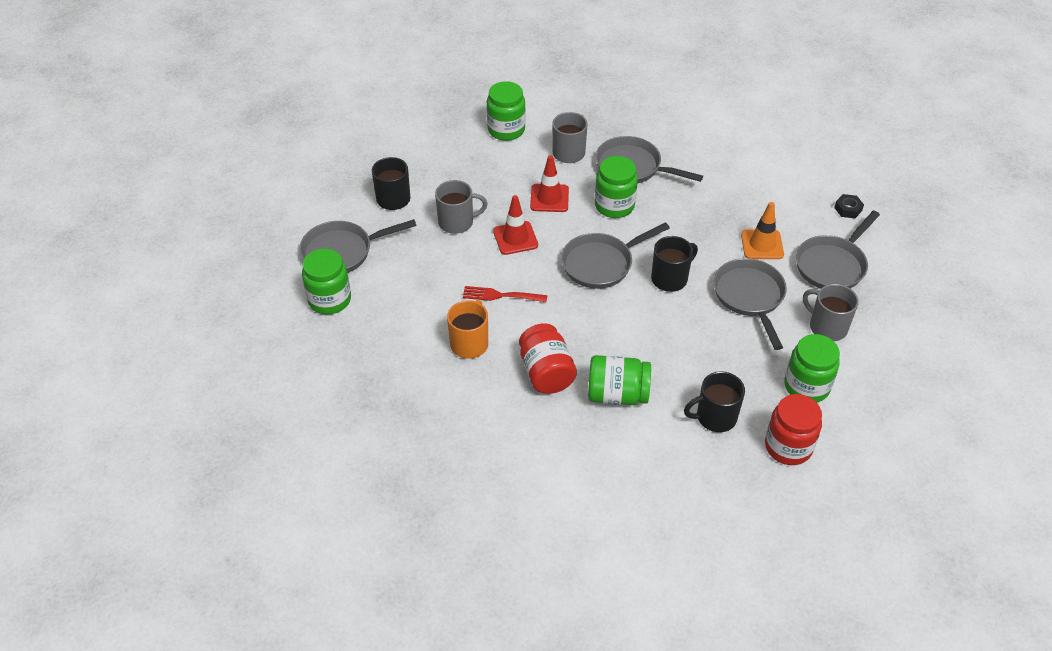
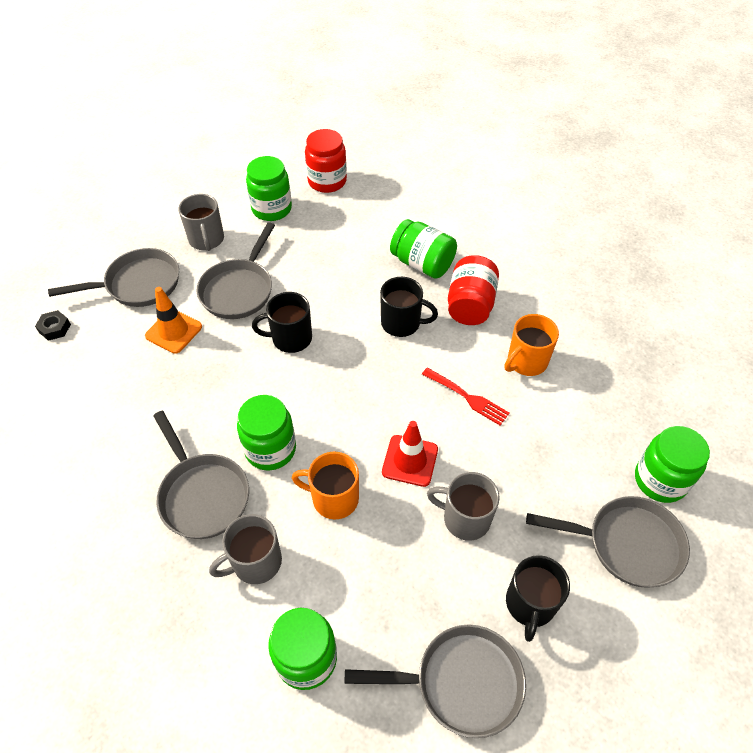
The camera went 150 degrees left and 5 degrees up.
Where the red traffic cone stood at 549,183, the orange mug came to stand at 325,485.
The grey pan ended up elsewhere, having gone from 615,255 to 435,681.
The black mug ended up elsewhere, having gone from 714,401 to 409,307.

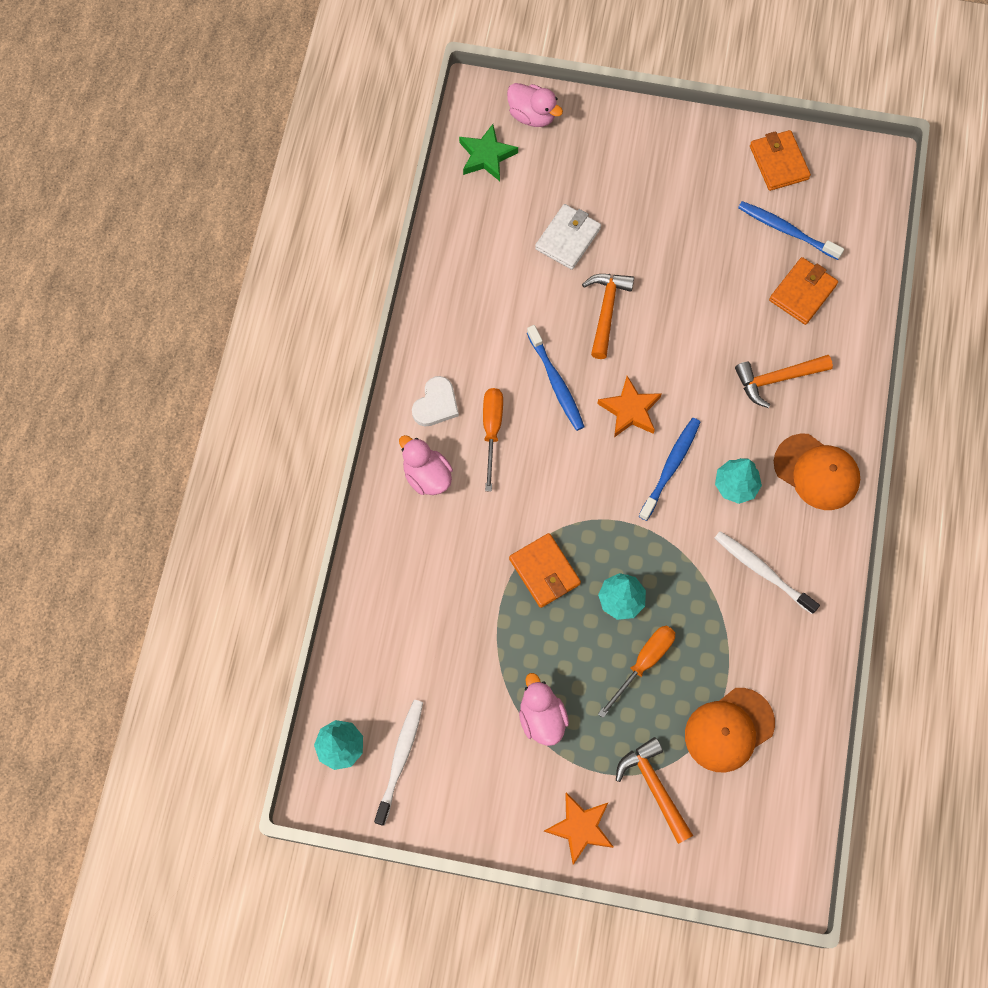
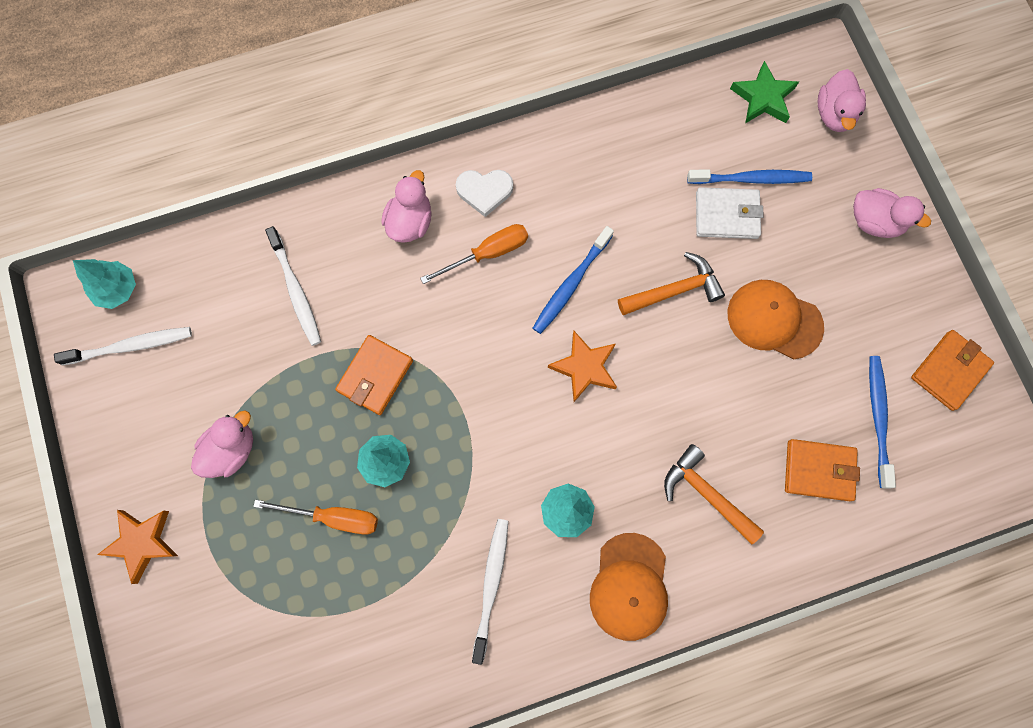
The camera went 60 degrees right and 5 degrees up.
The blue toothbrush ended up elsewhere, having gone from 669,469 to 749,176.
The orange cap ended up elsewhere, having gone from 730,730 to 776,320.
The second view lost the orange hammer at 654,790.
The second view gained the pink duck at 892,213.
The second view gained the white toothbrush at 293,286.

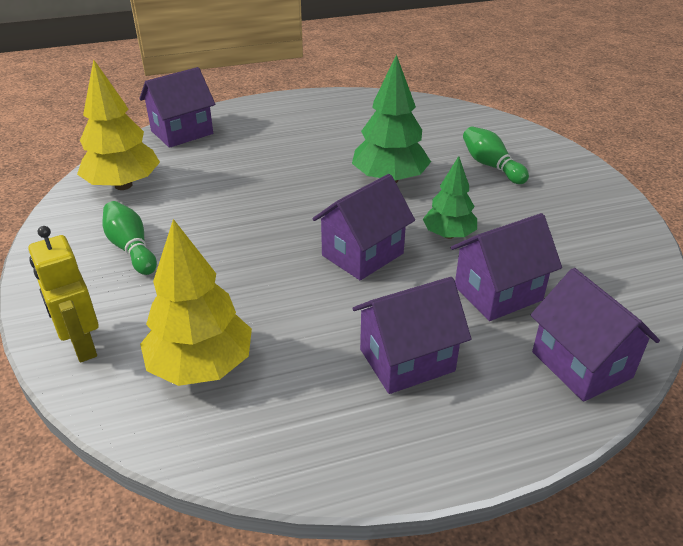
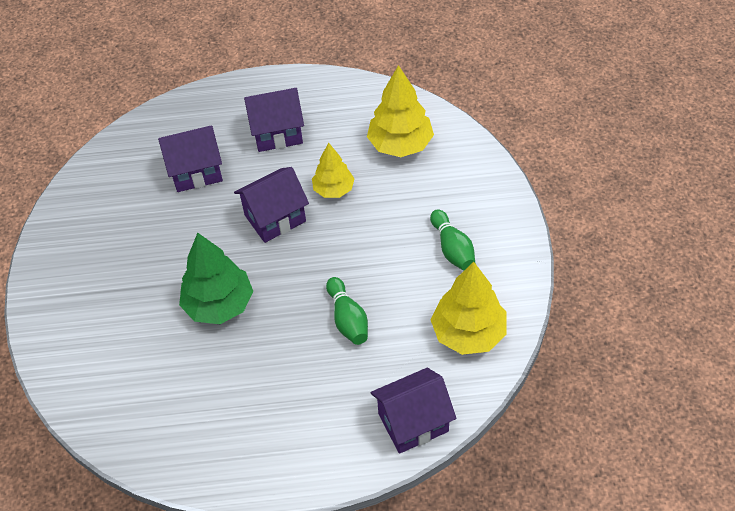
The camera went 165 degrees left and 15 degrees up.
The green bowling pin ended up elsewhere, having gone from 496,155 to 347,311.
The second view lost the green tree at 450,197.
The second view lost the yellow robot at 63,294.
The second view lost the purple house at 595,335.
The second view gained the yellow tree at 333,170.

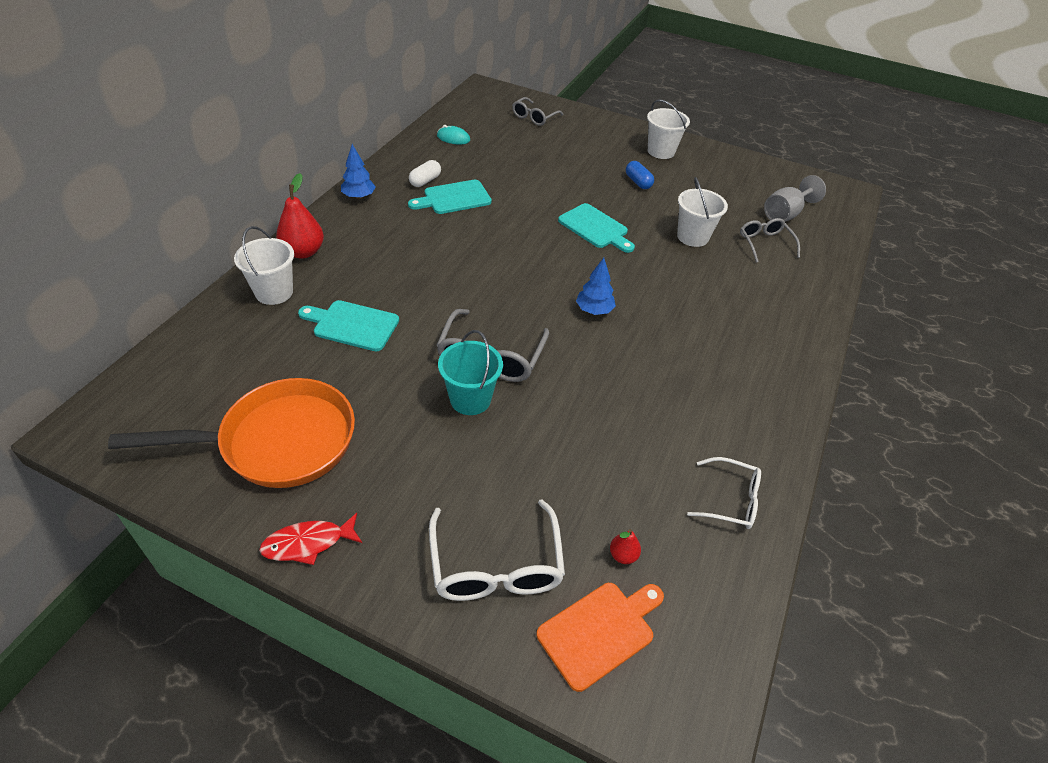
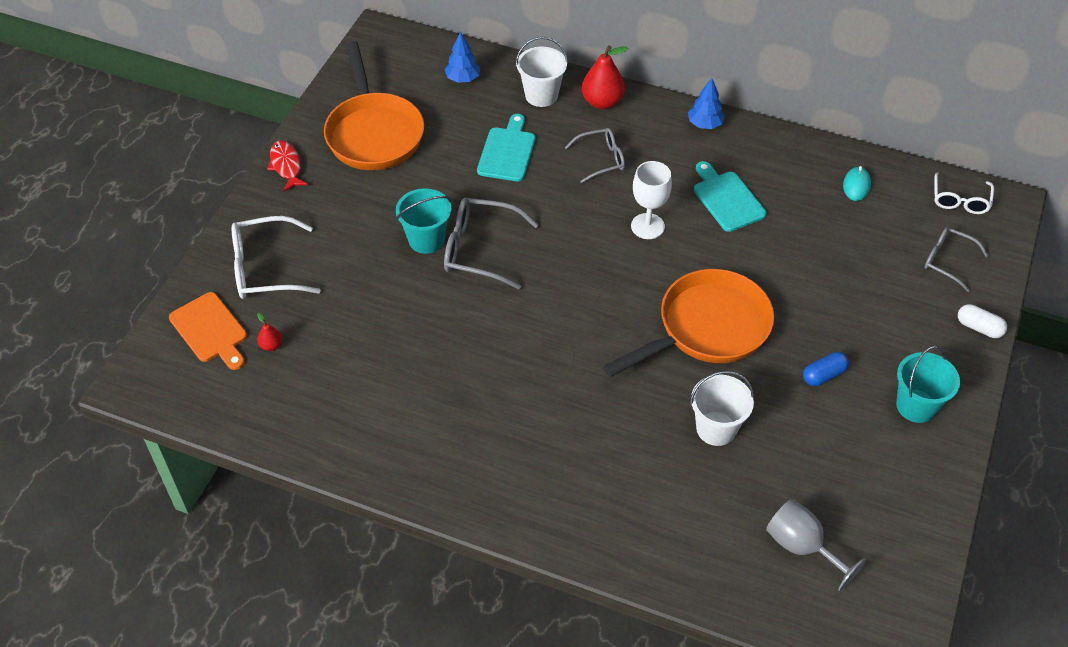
The camera went 90 degrees right and 5 degrees up.
What was the white bucket at 668,129 turned into the turquoise bucket at 928,384.
The white capsule ended up elsewhere, having gone from 425,173 to 982,321.
Where the turquoise cutting board stood at 596,228, the orange pan came to stand at 688,323.
The grey glasses ended up elsewhere, having gone from 770,240 to 595,155.
The blue tree ended up elsewhere, having gone from 596,286 to 462,57.
The white glasses ended up elsewhere, having gone from 724,493 to 964,193.
The second view gained the white goblet at 651,200.

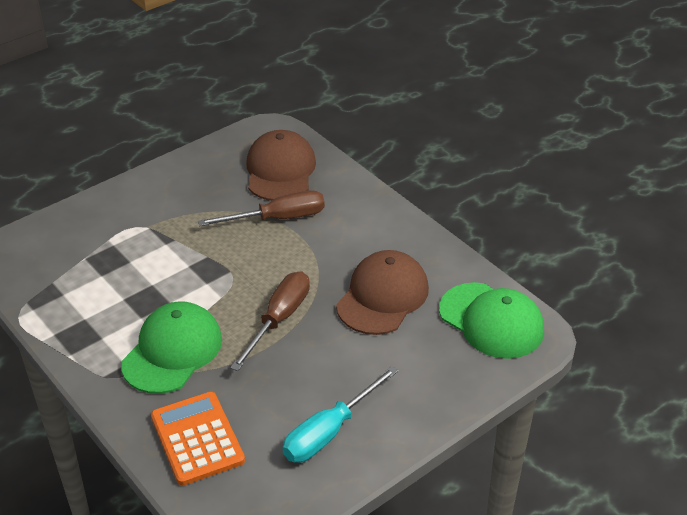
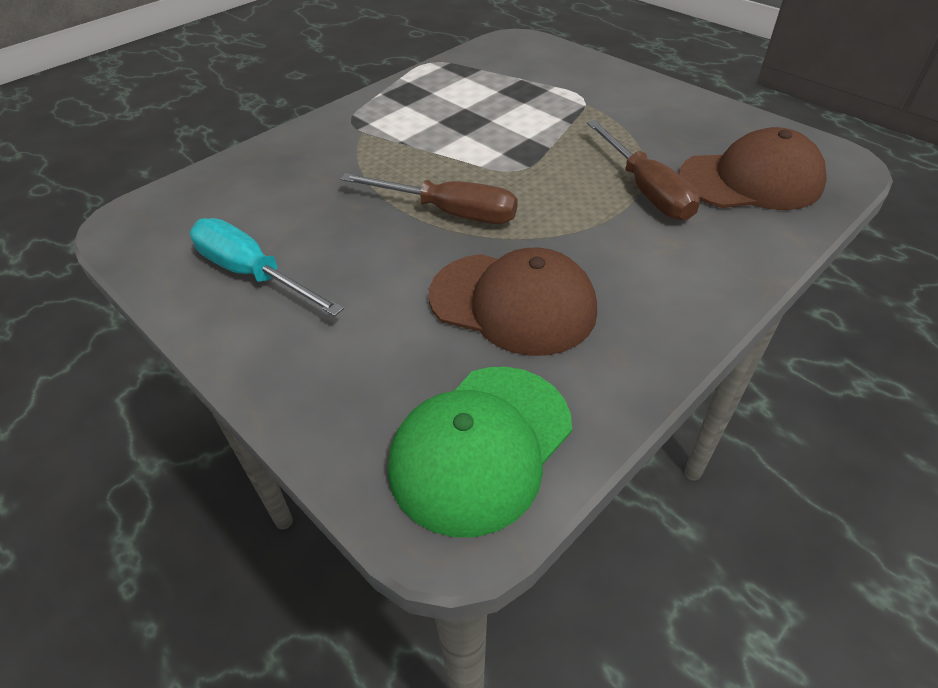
The camera went 85 degrees right and 5 degrees up.
The second view lost the green cap at 171,347.
The second view lost the orange calculator at 198,439.

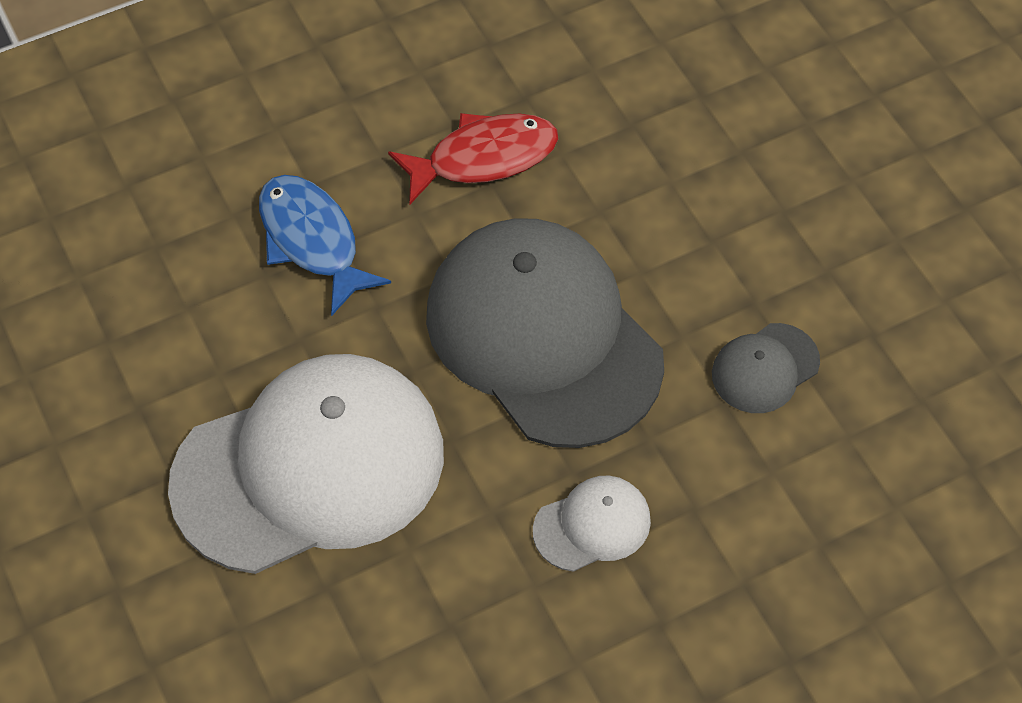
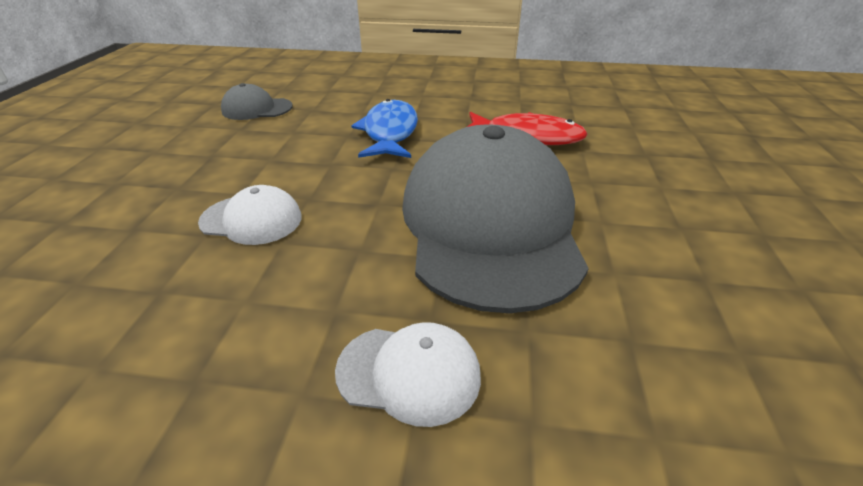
The camera went 35 degrees right and 20 degrees down.
The grey cap ended up elsewhere, having gone from 766,368 to 257,101.
The size of the white cap at 306,464 changed by a factor of 0.43.

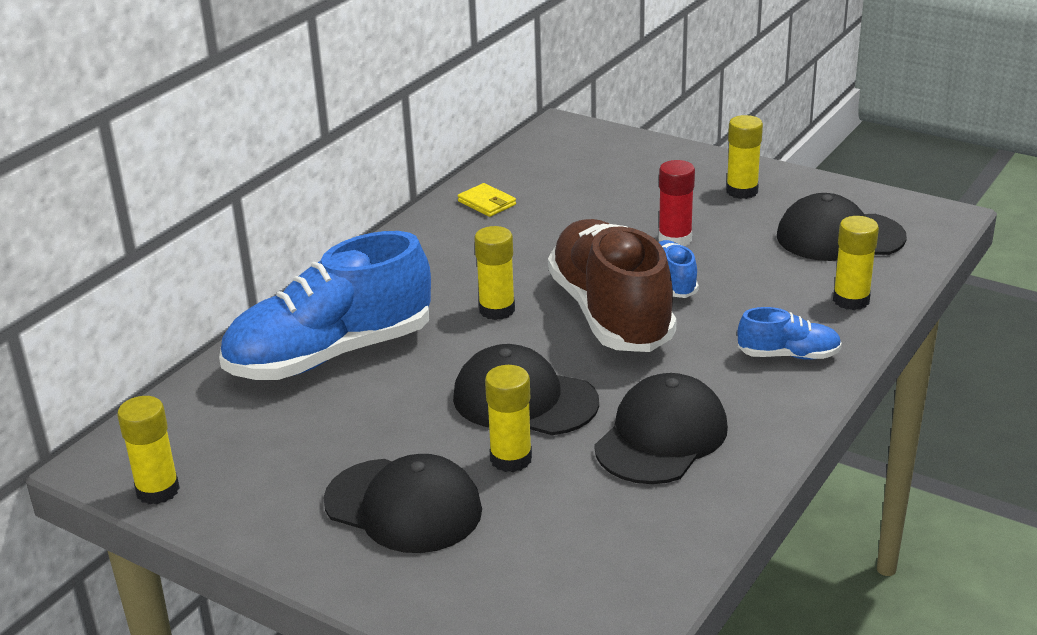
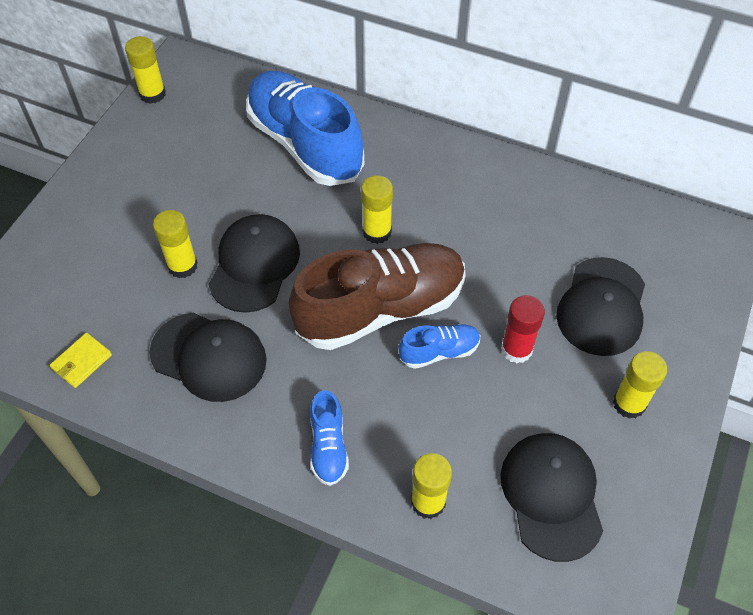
The camera went 80 degrees right and 25 degrees up.
The yellow wallet ended up elsewhere, having gone from 487,200 to 81,360.
The black cap ended up elsewhere, having gone from 402,503 to 600,306.

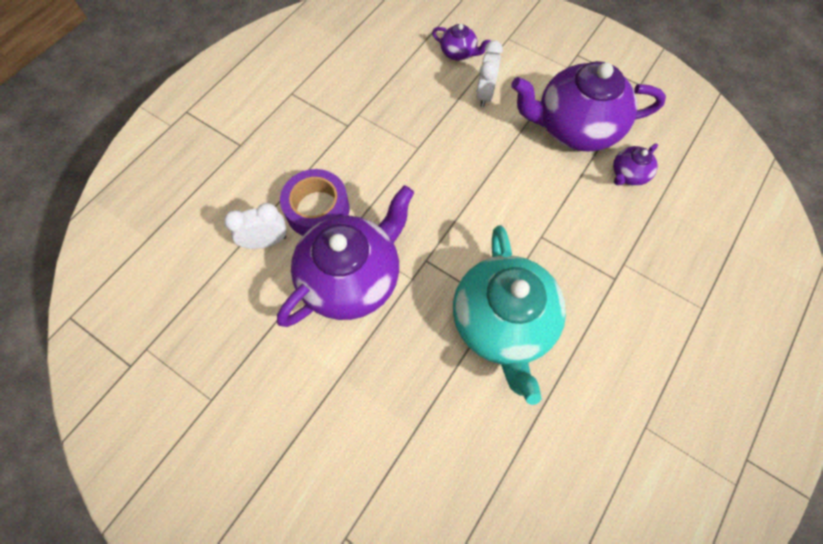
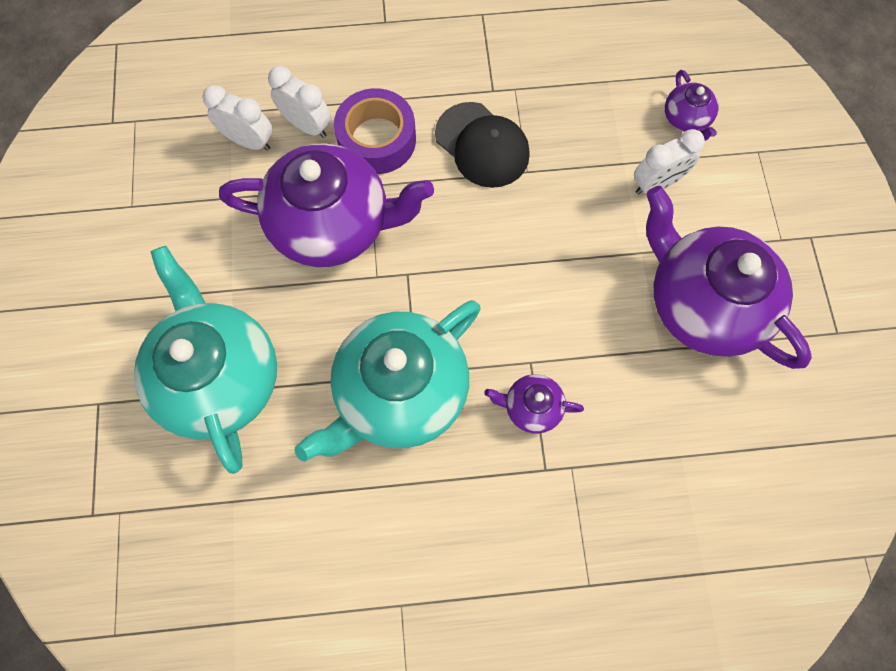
The camera went 50 degrees right and 5 degrees up.
The purple teapot ended up elsewhere, having gone from 635,164 to 534,404.
The second view gained the white clock at 237,118.
The second view gained the black cap at 482,145.
The second view gained the turquoise teapot at 205,360.

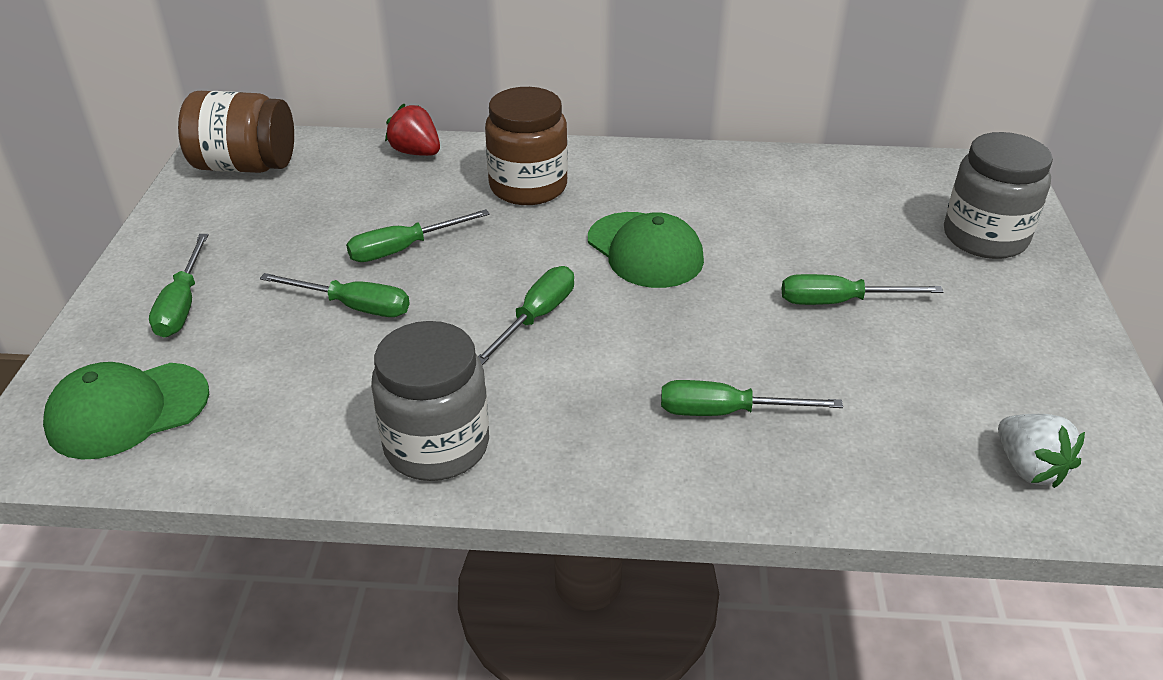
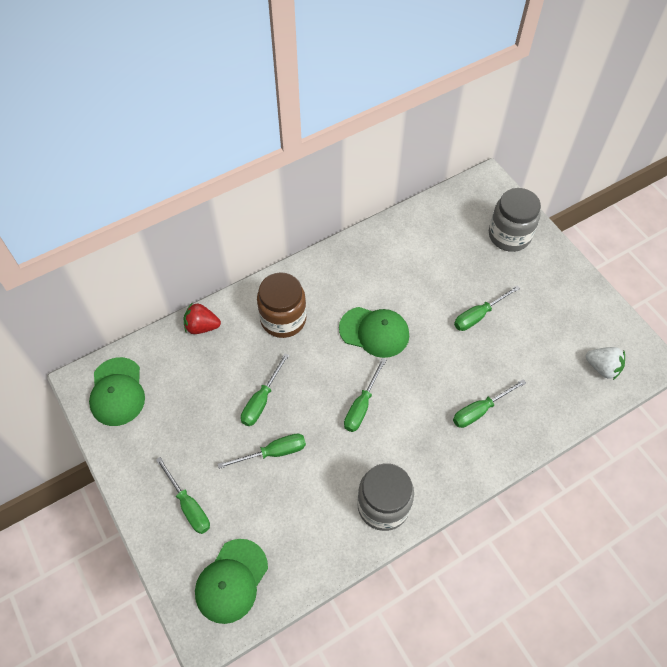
The camera went 35 degrees left and 20 degrees up.
Where the brown jar stood at 236,132, the green cap came to stand at 117,391.
The green screwdriver at 526,315 ended up facing another way, 150 degrees counterclockwise from before.

